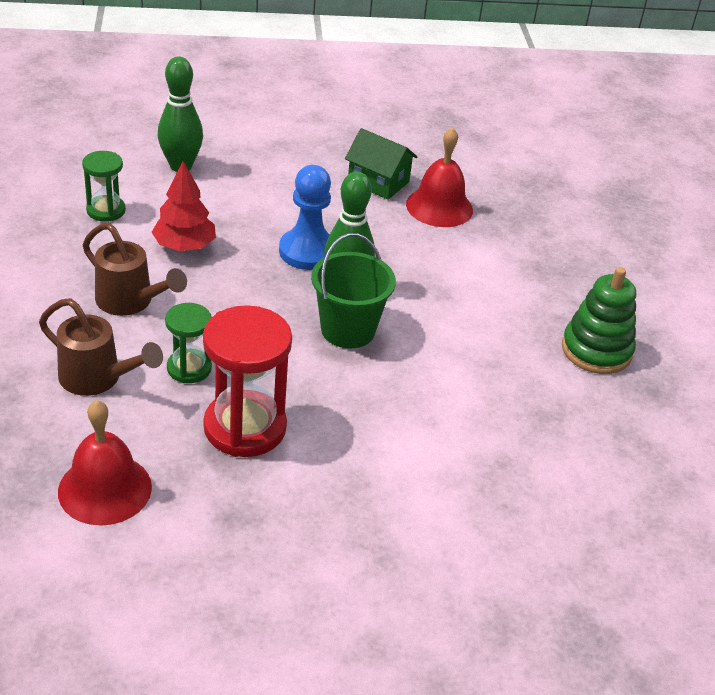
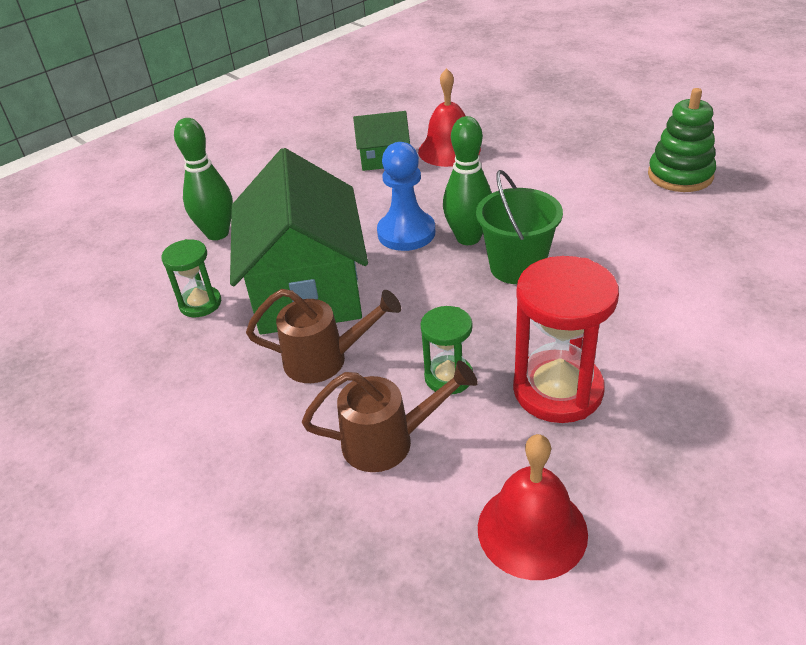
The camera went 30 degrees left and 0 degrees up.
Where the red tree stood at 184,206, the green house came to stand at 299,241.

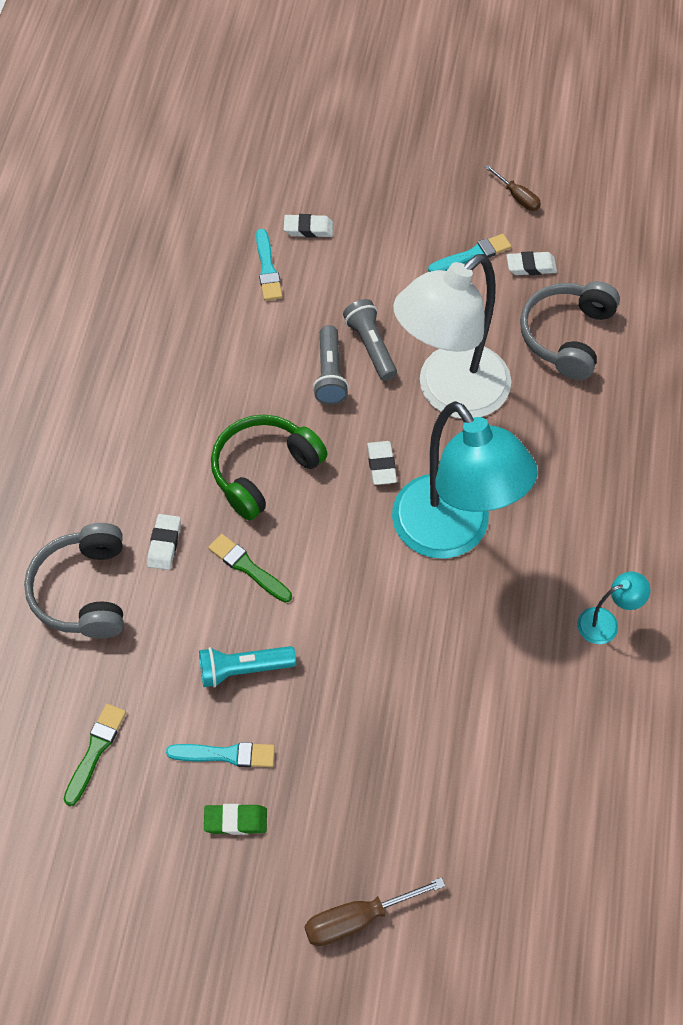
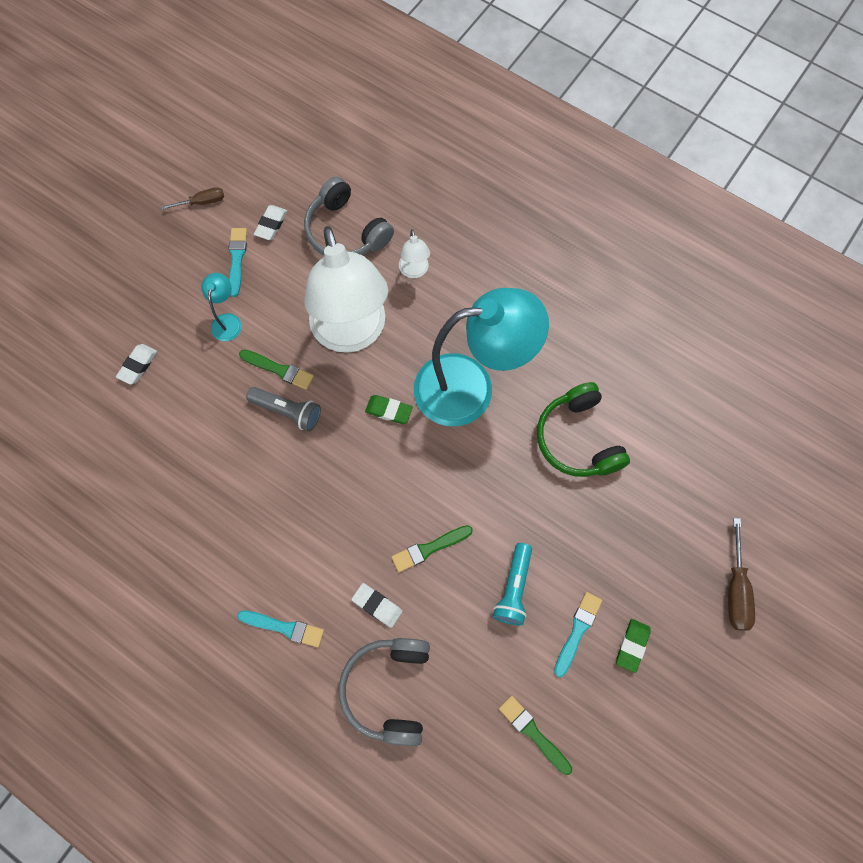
The camera went 65 degrees left and 10 degrees up.
The turquoise brush ended up elsewhere, having gone from 269,265 to 280,629.
Where the grey flashlight stood at 370,340, the green brush came to stand at 276,370.
The green headphones ended up elsewhere, having gone from 269,467 to 583,429.
What was the white eraser at 382,463 turned into the green eraser at 389,409.
The grey headphones at 74,580 ended up facing another way, 75 degrees clockwise from before.
The turquoise lamp ended up elsewhere, having gone from 613,608 to 221,307.
The second view gained the white lamp at 414,253.

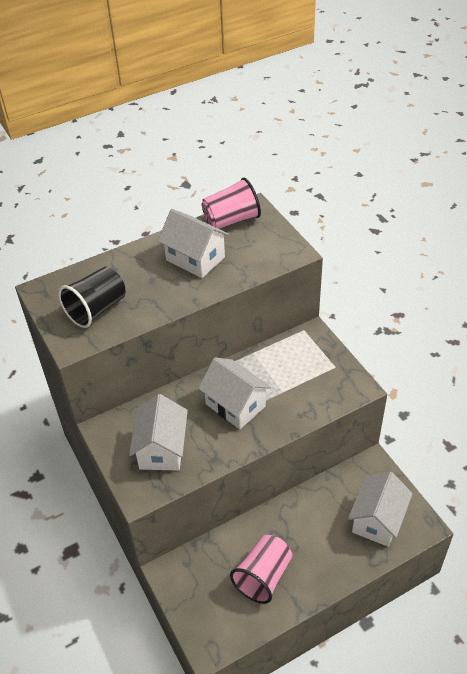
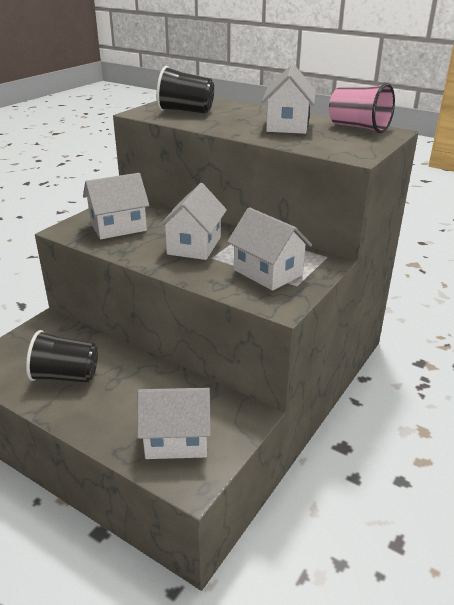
The camera went 60 degrees right and 15 degrees down.
What was the pink cup at 261,569 turned into the black cup at 62,356.
The second view gained the white house at 269,249.

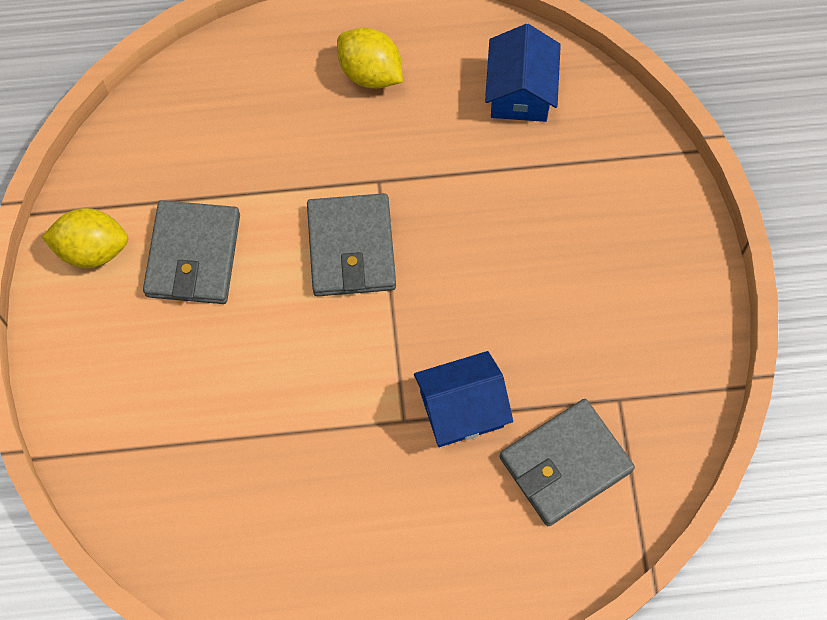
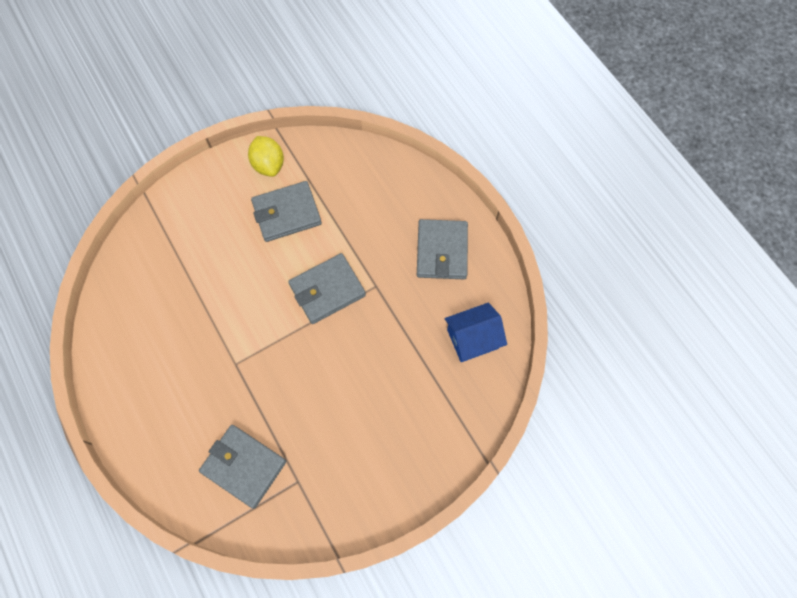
The camera went 65 degrees right and 0 degrees up.
Where the yellow lemon stood at 370,58, the grey wallet came to stand at 442,249.
The second view lost the blue house at 463,399.

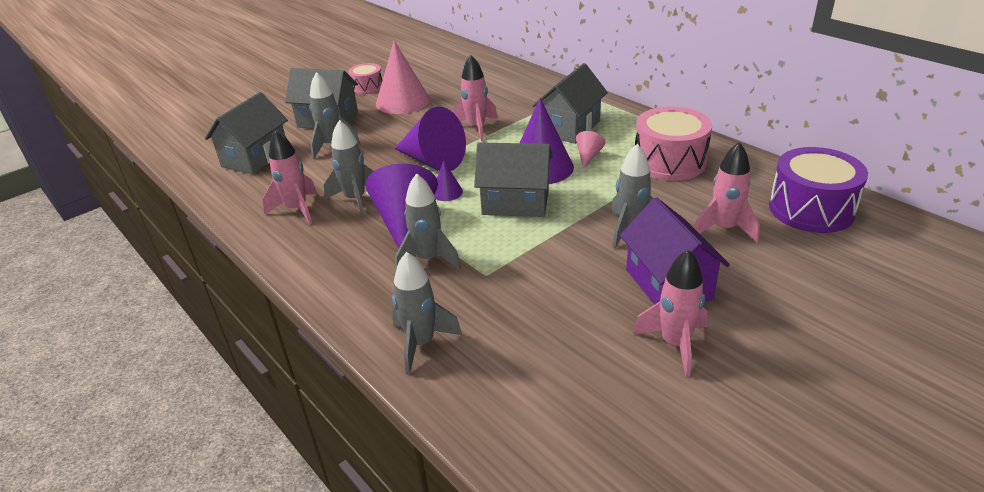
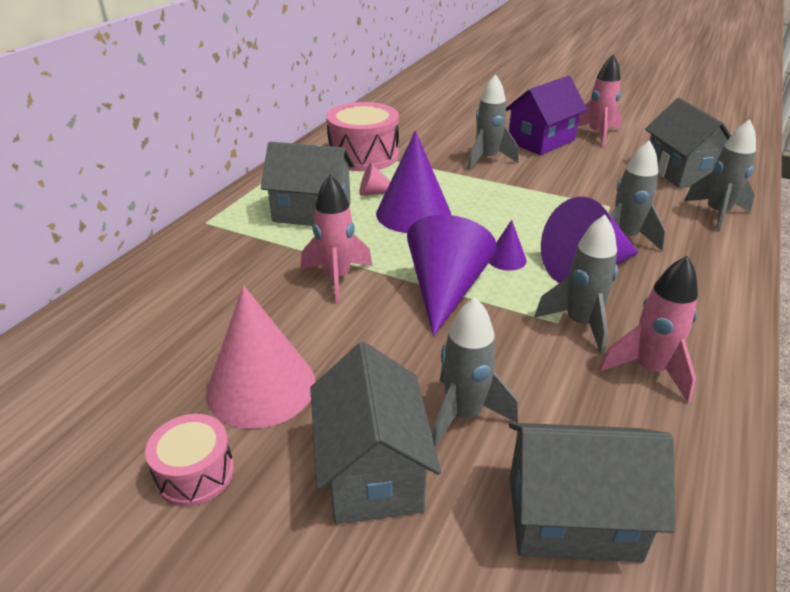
The camera went 115 degrees left and 0 degrees up.
The grey house ended up elsewhere, having gone from 513,179 to 688,143.
The second view lost the pink rocket at 727,192.
The second view lost the purple drum at 818,190.

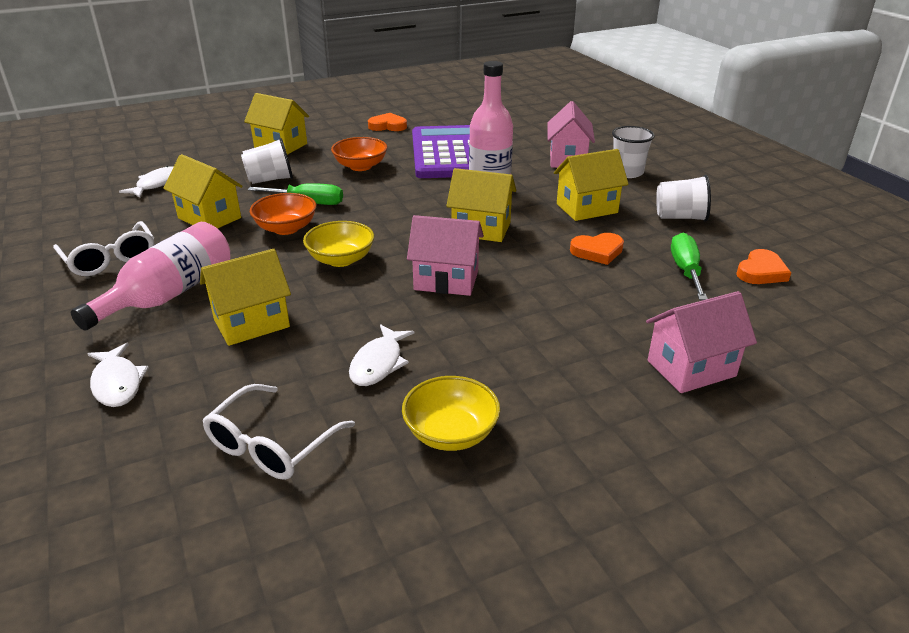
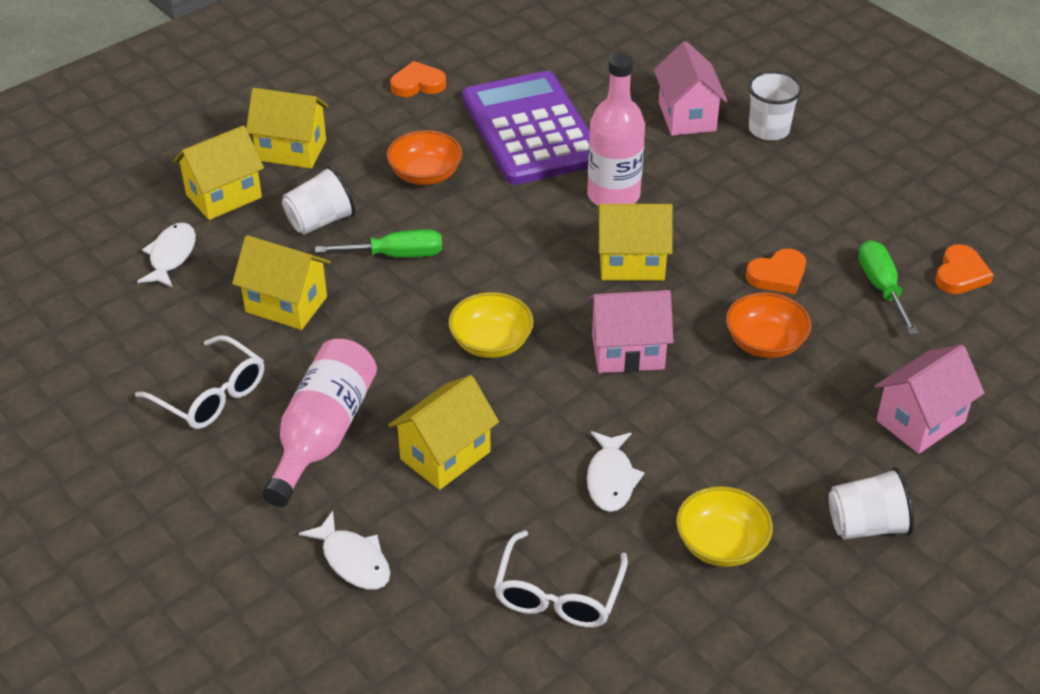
The camera went 15 degrees left and 10 degrees up.
The yellow house ended up elsewhere, having gone from 591,185 to 218,172.
The white cup ended up elsewhere, having gone from 683,198 to 871,503.
The orange bowl ended up elsewhere, having gone from 283,214 to 768,325.

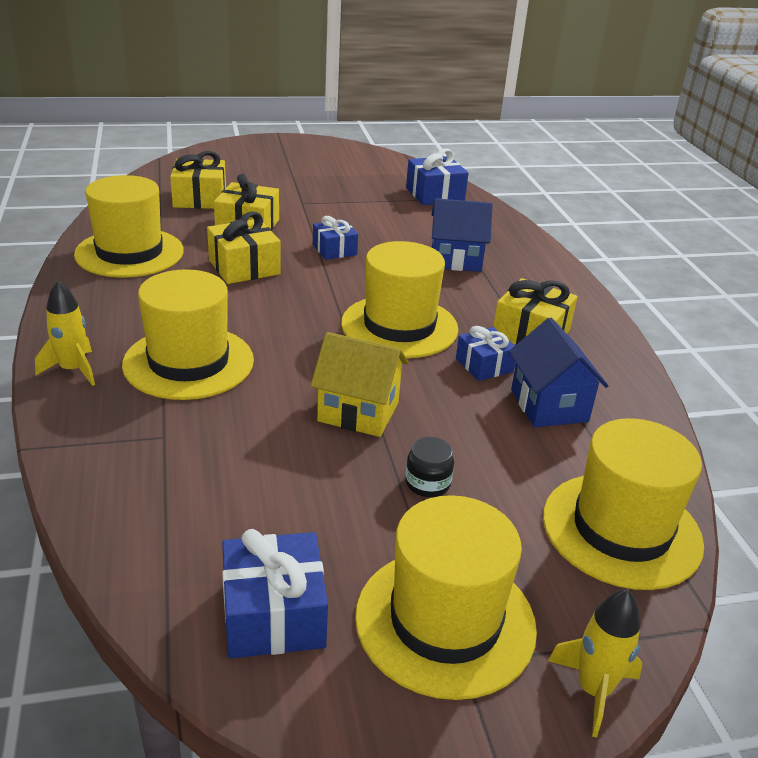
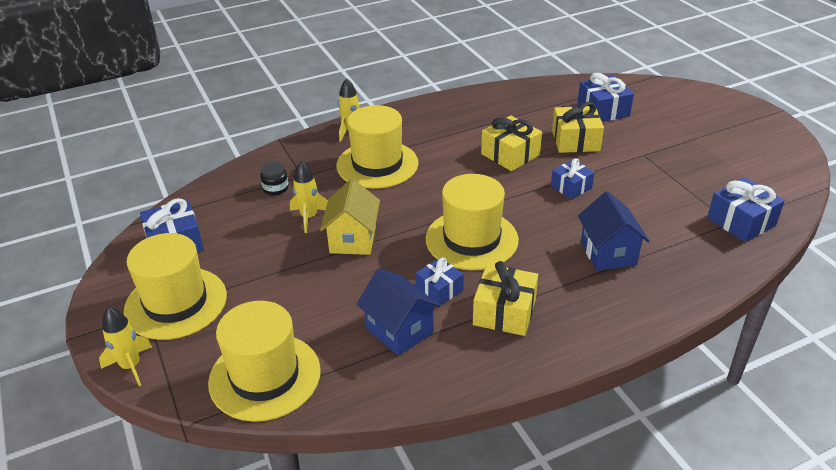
The camera went 80 degrees right and 5 degrees up.
What was the yellow gift at 198,180 turned into the blue gift at 605,97.
The second view lost the yellow hat at 129,226.
The blue house at 558,372 ended up facing another way, 75 degrees clockwise from before.
The black jar ended up elsewhere, having gone from 429,467 to 274,178.
The second view gained the yellow rocket at 309,197.

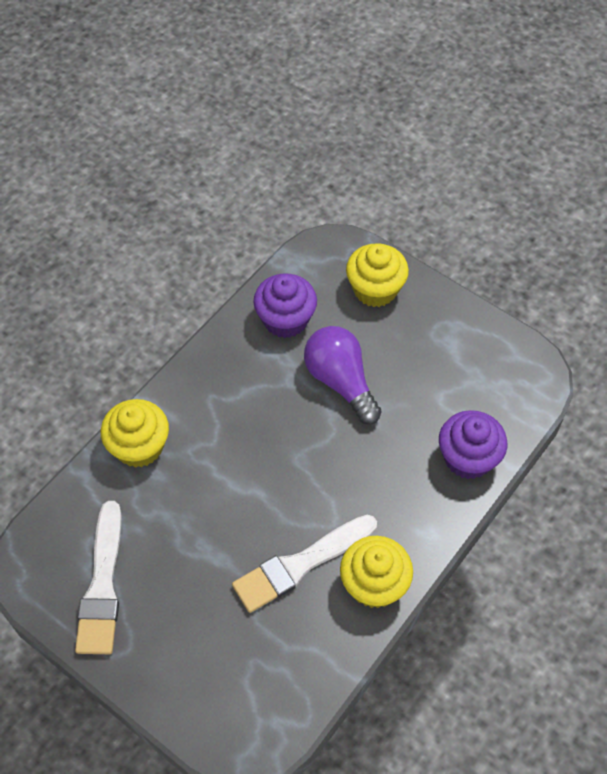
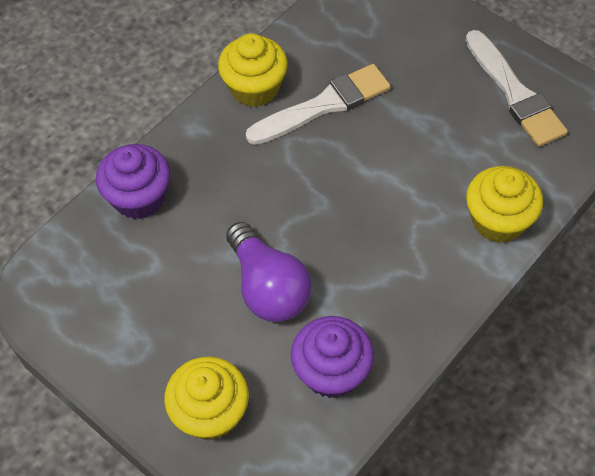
The camera went 175 degrees left and 0 degrees up.
The white brush at 98,577 ended up facing another way, 150 degrees clockwise from before.

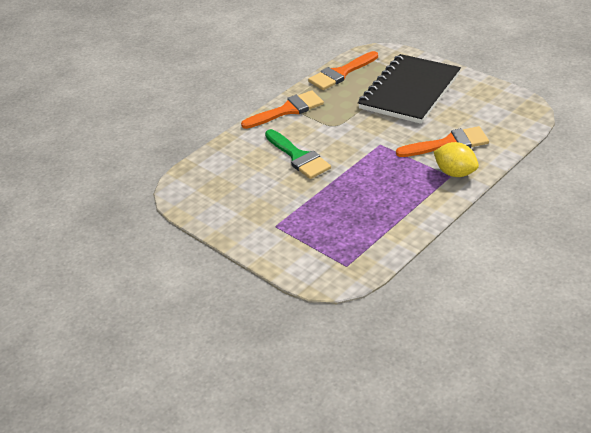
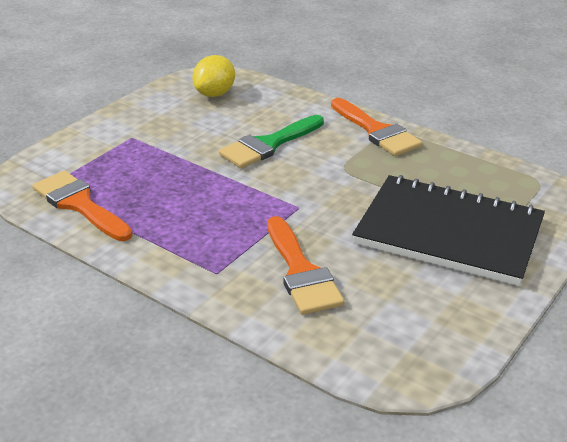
The camera went 80 degrees right and 5 degrees down.
The orange brush ended up elsewhere, having gone from 343,70 to 82,206.
The yellow lemon ended up elsewhere, having gone from 456,159 to 213,76.

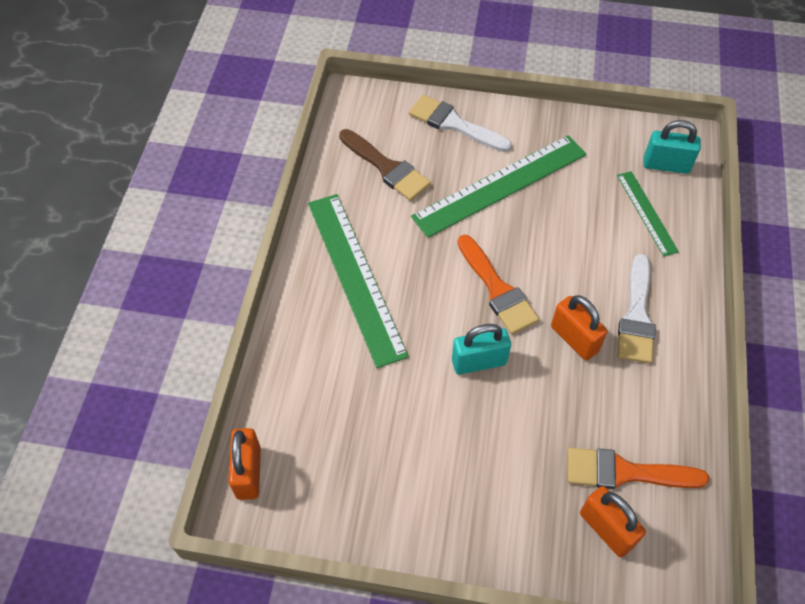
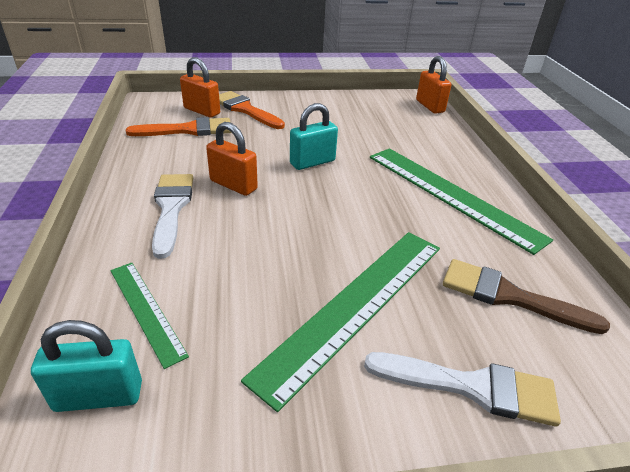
The camera went 160 degrees right and 20 degrees down.
The orange brush ended up elsewhere, having gone from 498,284 to 252,110.

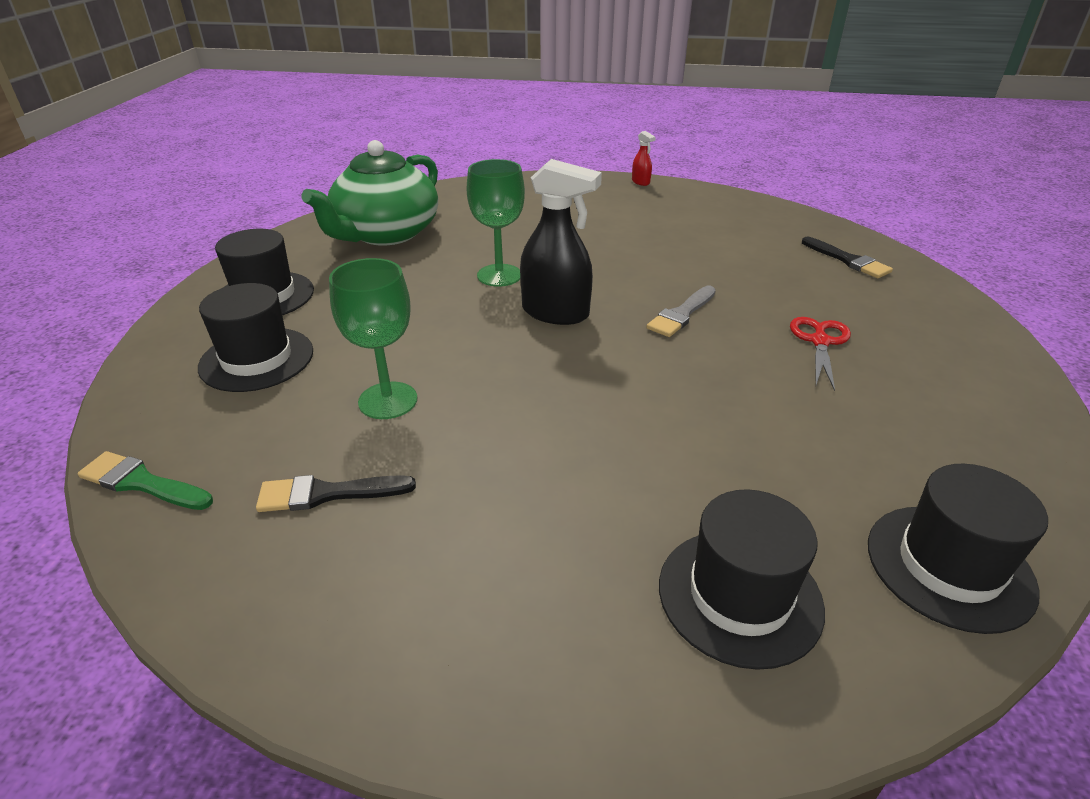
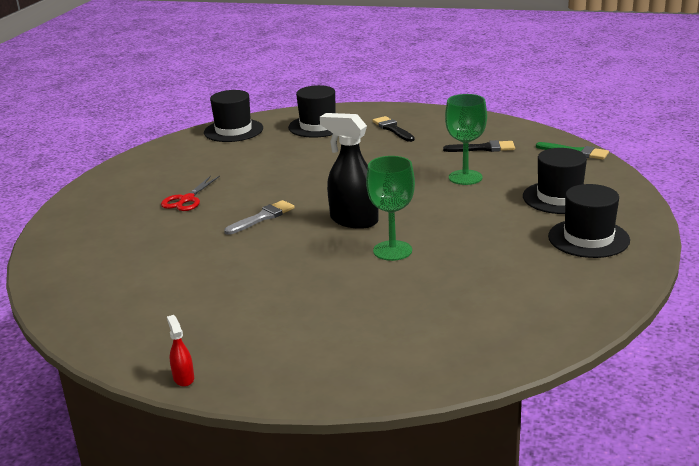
The camera went 170 degrees left and 10 degrees down.
The second view lost the green teapot at 370,192.
The black brush ended up elsewhere, having gone from 847,257 to 394,129.

